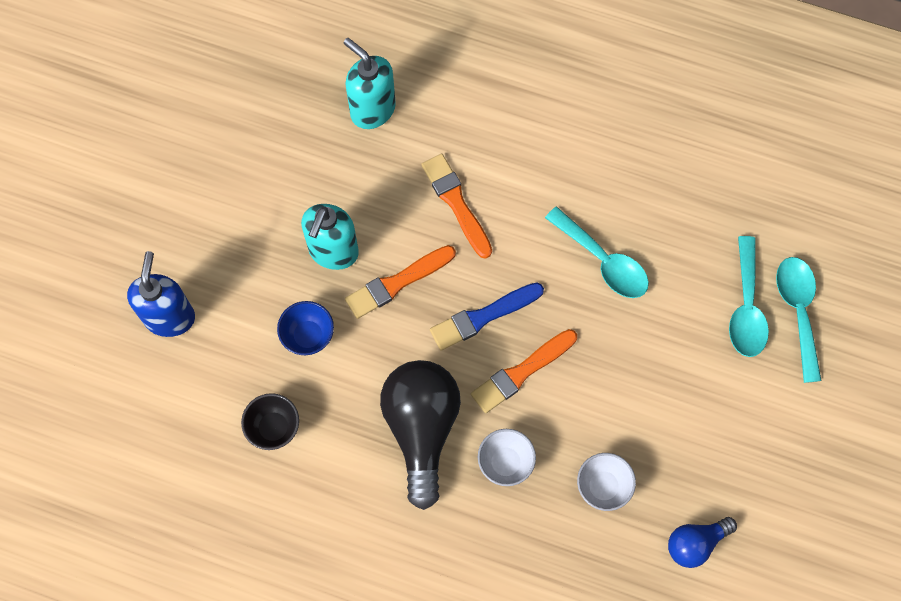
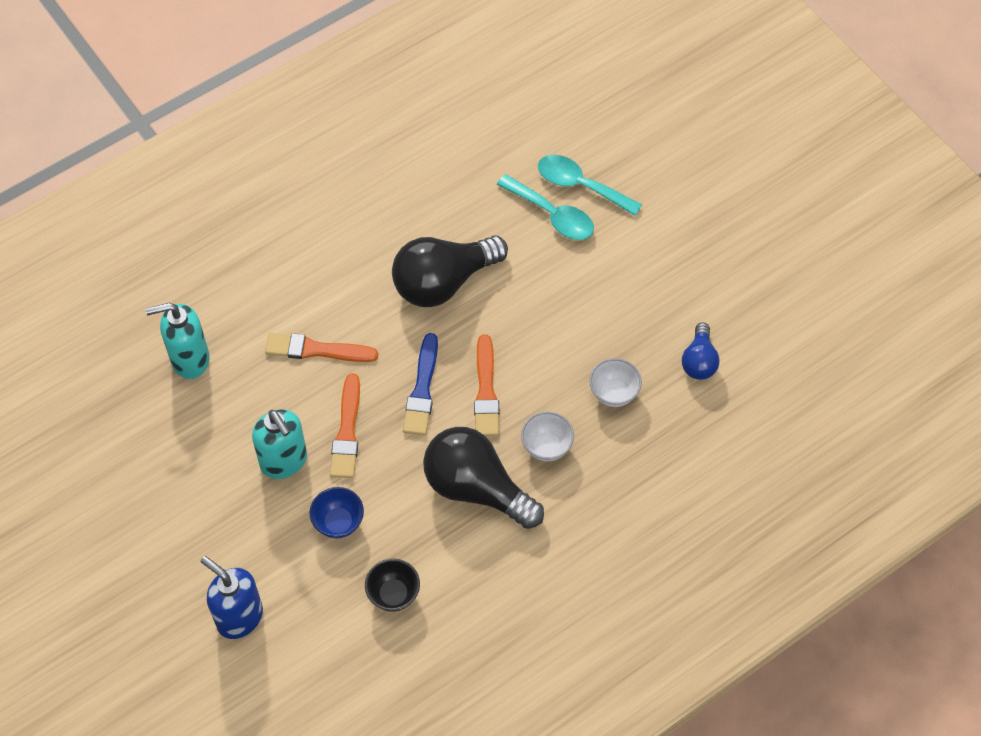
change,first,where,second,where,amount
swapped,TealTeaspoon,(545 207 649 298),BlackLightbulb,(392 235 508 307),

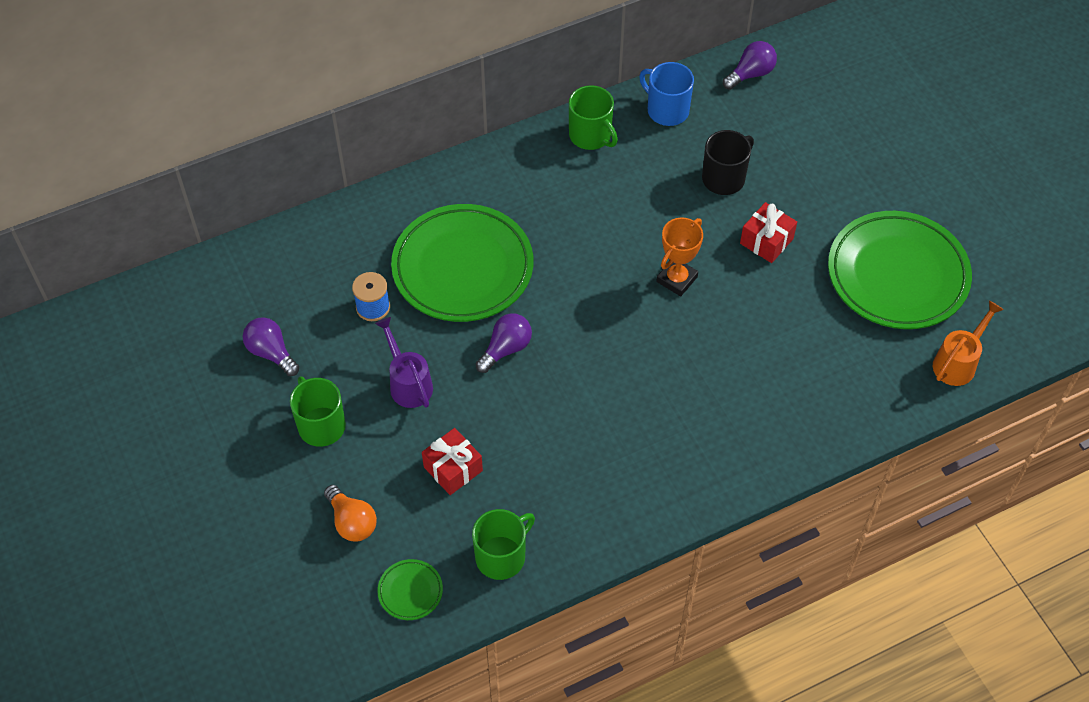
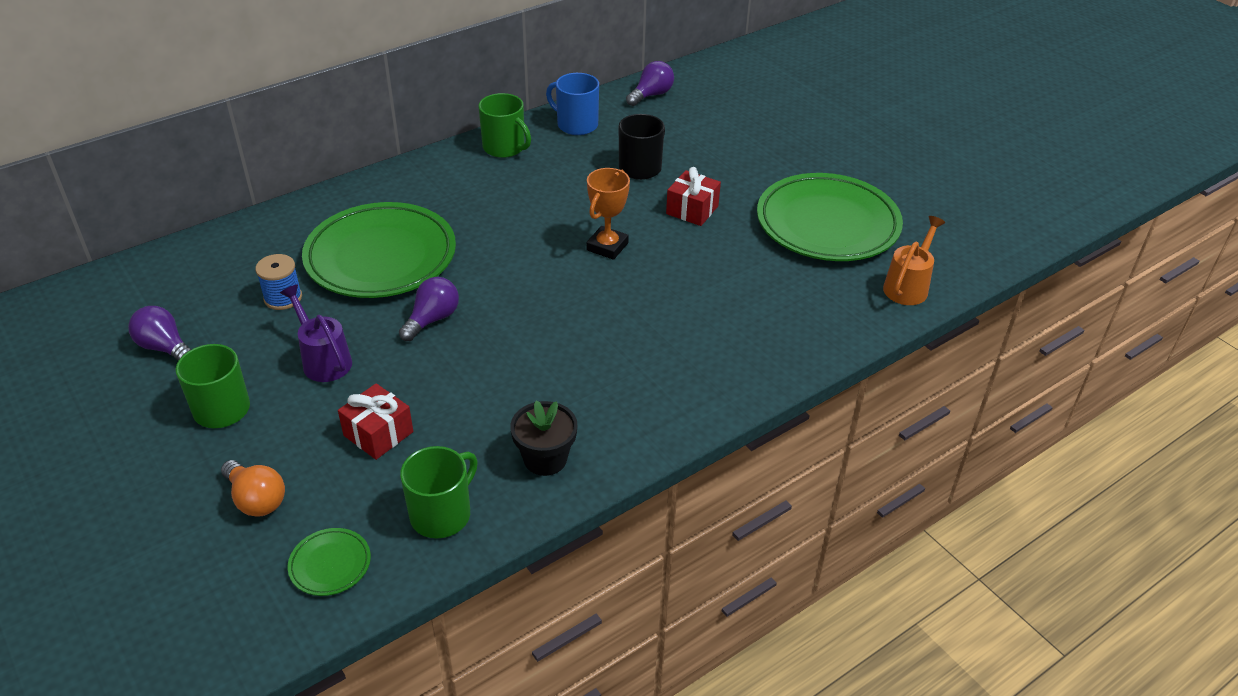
change,first,where,second,where,amount
new,,,BlackPottedPlant,(510 400 578 476),

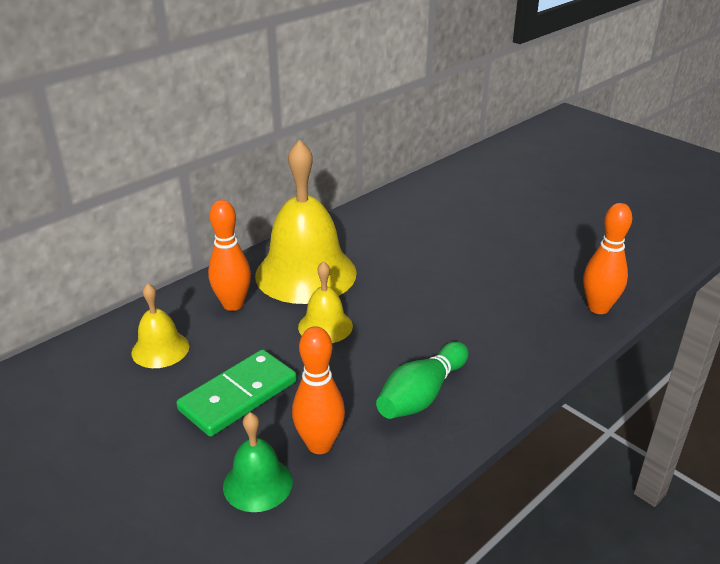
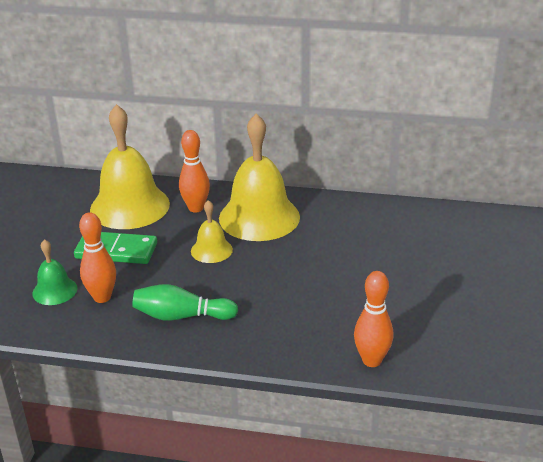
change,first,where,second,where,amount
scaled,YellowSchoolBell,(131 283 190 368),,(90 104 170 229),x2.04

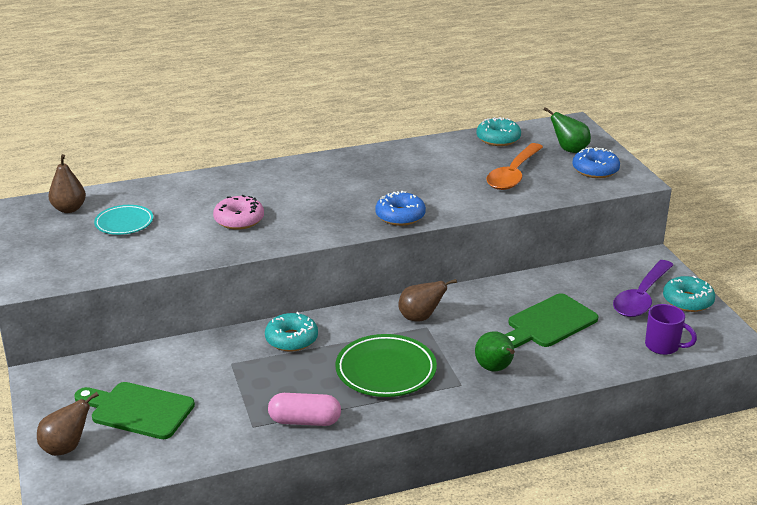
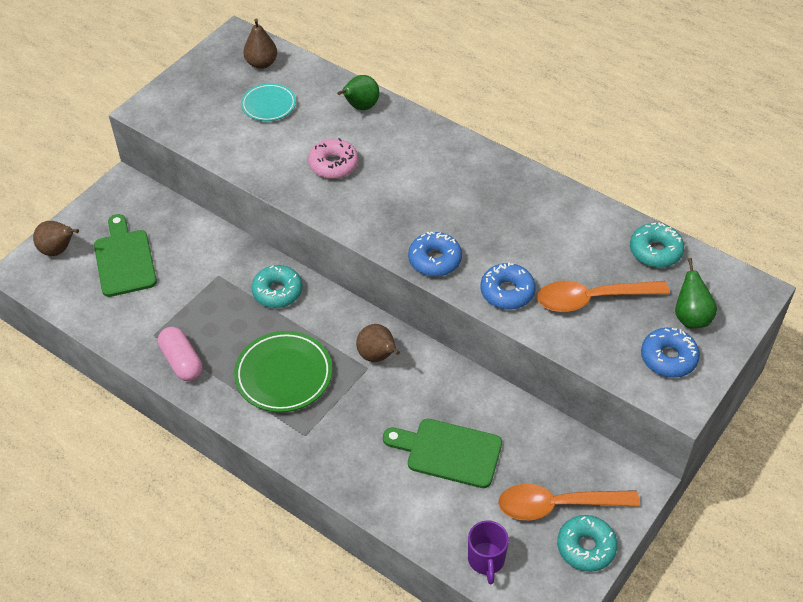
change,first,where,second,where,amount
shifted,EmeraldPearFruit,(475 331 515 371),,(337 75 379 110),
new,,,RoyalBlueDonut,(480 262 536 310),
repainted,PurpleTeaspoon,(613 260 673 317),BrightOrangeTeaspoon,(498 484 640 520),

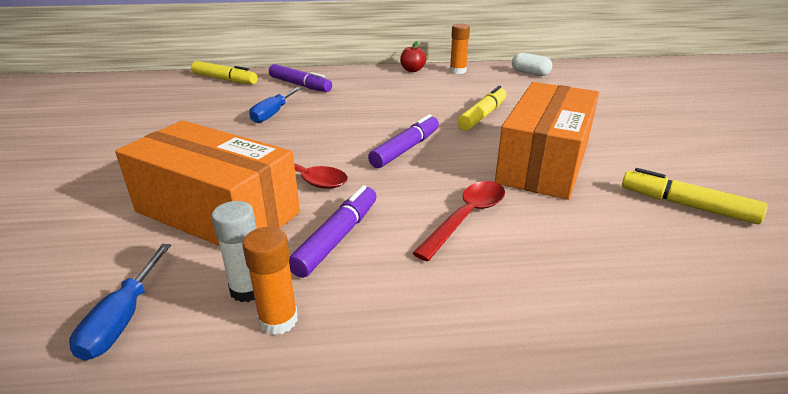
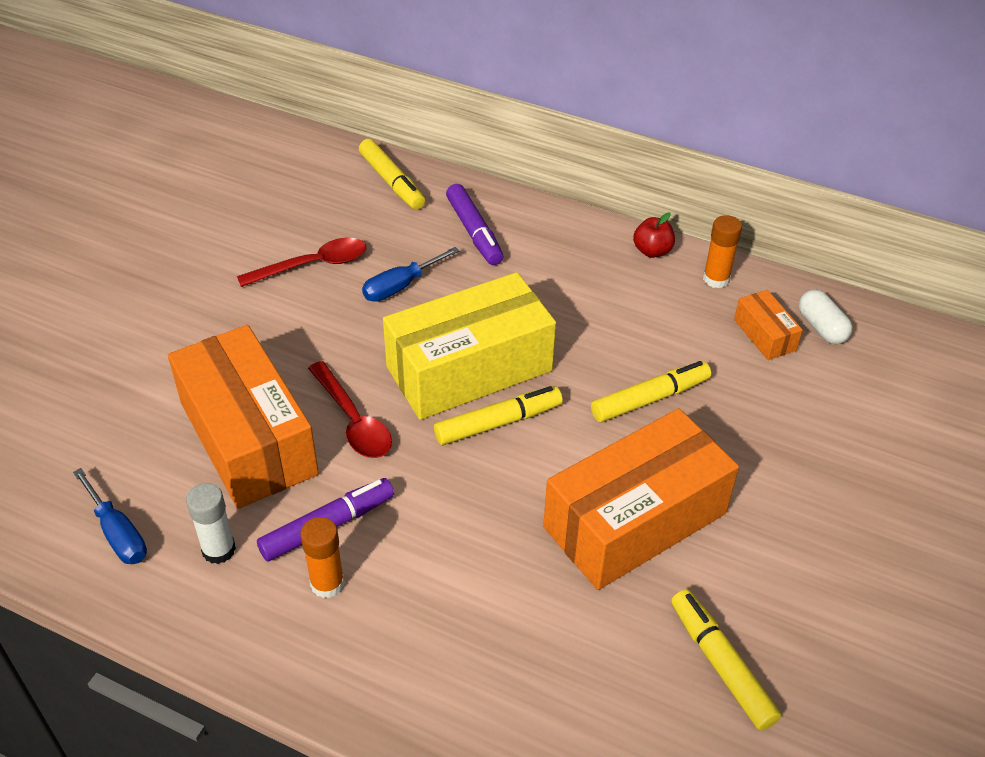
change,first,where,second,where,amount
rotated,RoyalBlueScrewdriver,(69 244 171 361),,(73 468 147 564),75 degrees counterclockwise
shifted,RedTeaspoon,(413 181 505 262),,(237 238 366 287),
shifted,BrightOrangeGlue,(243 227 298 335),,(300 517 345 598),
new,,,YellowParcel,(383 272 556 420),
repainted,PurpleMarkerPen,(368 114 439 168),YellowMarkerPen,(434 386 563 445),
new,,,BrightOrangeParcel,(734 290 803 360),

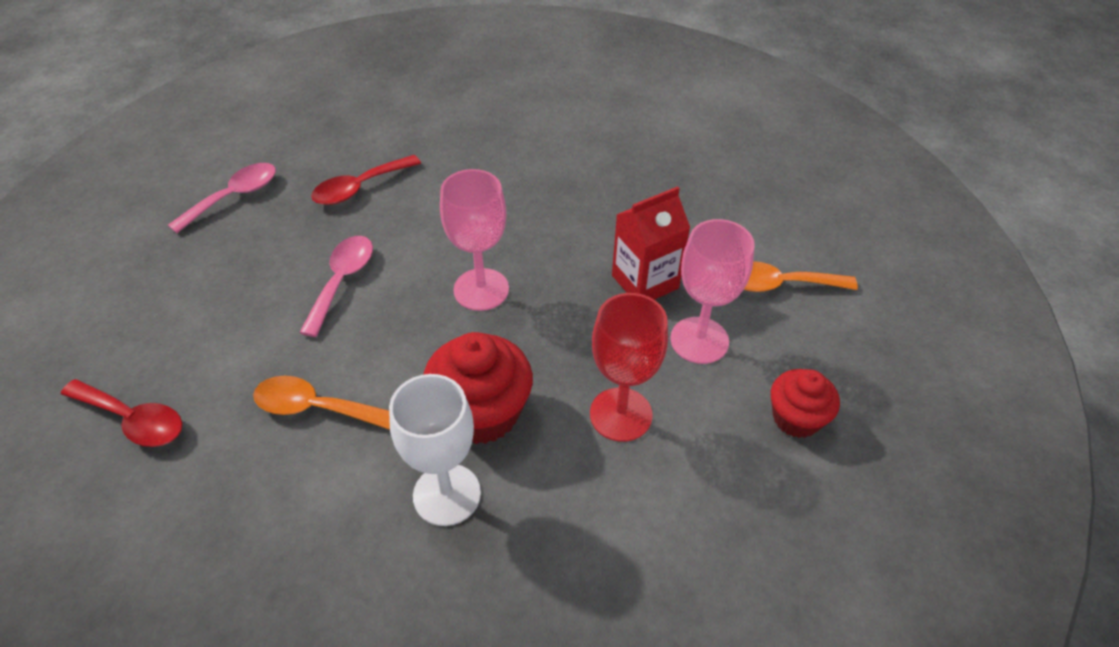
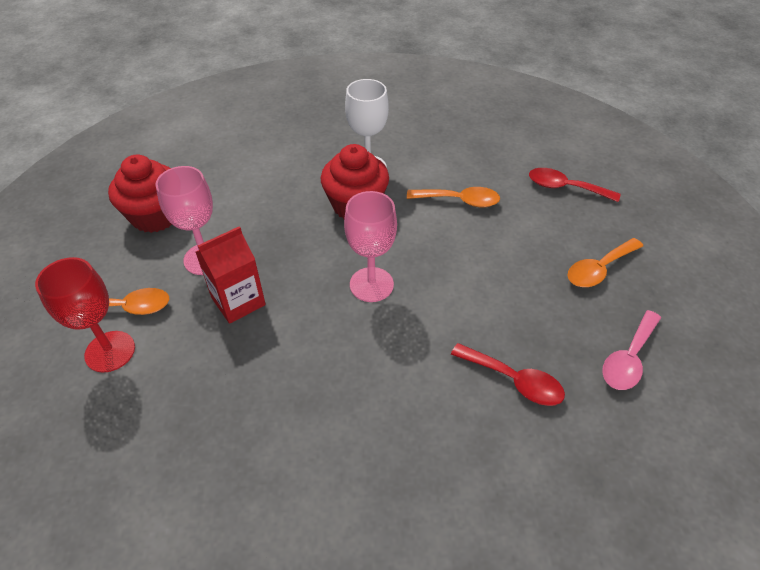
change,first,where,second,where,amount
shifted,RedWineGlass,(590 293 668 442),,(35 257 135 373),
scaled,RedFairyCake,(771 369 840 438),,(108 154 172 233),x1.59
rotated,RedTeaspoon,(311 155 421 205),,(451 343 565 406),75 degrees clockwise
new,,,BrightOrangeTeaspoon,(568 238 643 287),
gone,PinkTeaspoon,(299 236 373 337),,,

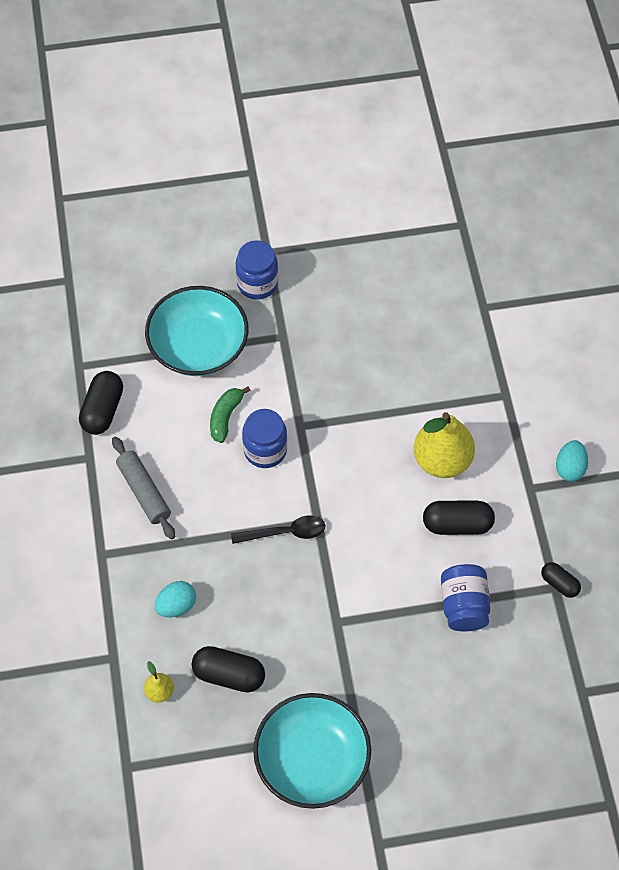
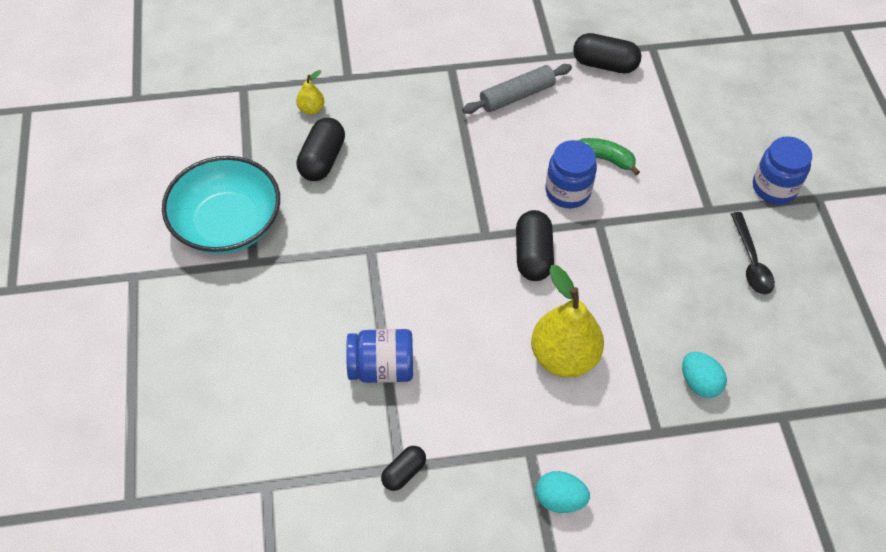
change,first,where,second,where,amount
shifted,BlackPillShape,(423 501 495 535),,(516 210 554 281),
shifted,TealEgg,(155 581 196 617),,(682 352 727 398),
shifted,BlackTeaspoon,(231 516 325 544),,(731 212 775 295),
gone,TealServingBowl,(145 286 249 376),,,

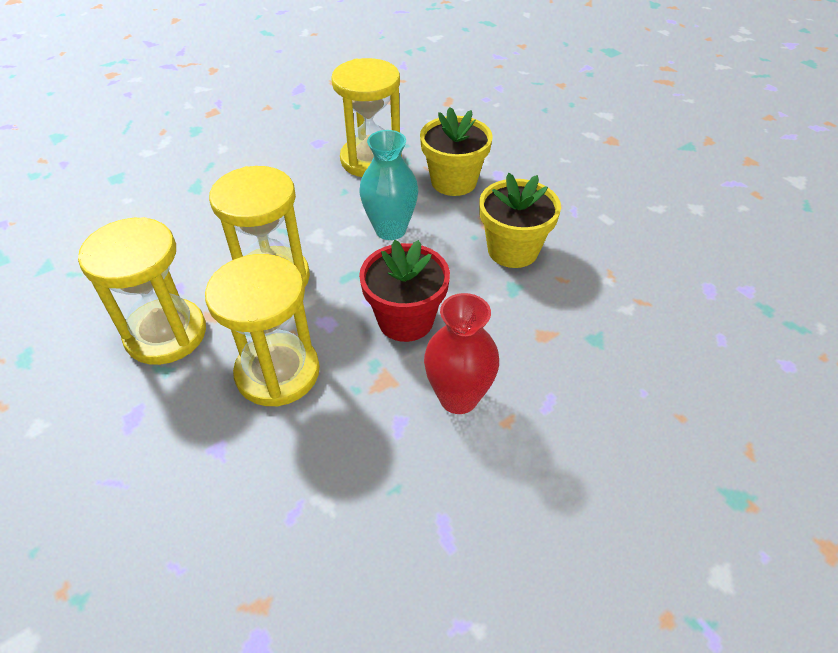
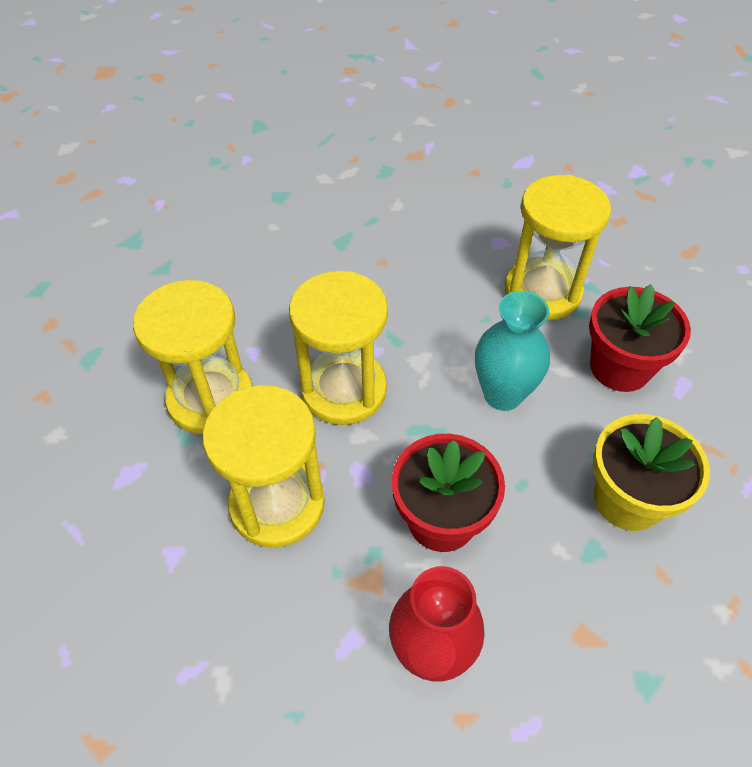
change,first,where,second,where,amount
repainted,YellowPottedPlant,(420 107 493 196),RedPottedPlant,(589 284 691 392),

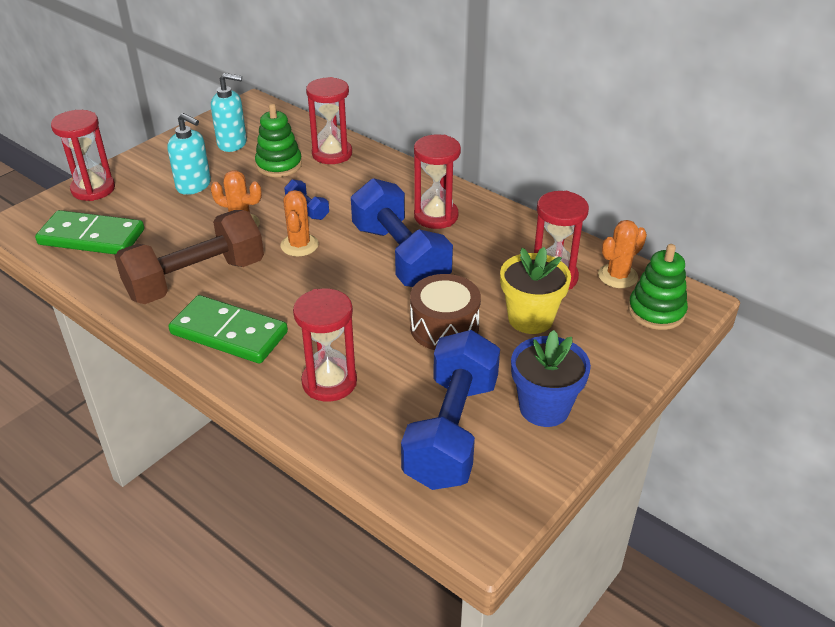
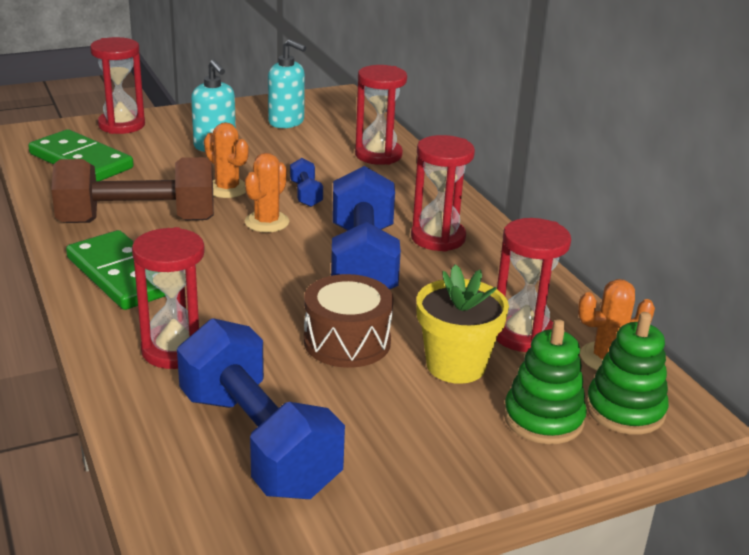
change,first,where,second,where,amount
rotated,RoyalBlueDumbbell,(401 330 500 490),,(177 318 345 499),75 degrees counterclockwise
shifted,EmeraldStackingToy,(255 104 302 177),,(504 319 587 444),
gone,RoyalBluePottedPlant,(511 330 591 427),,,

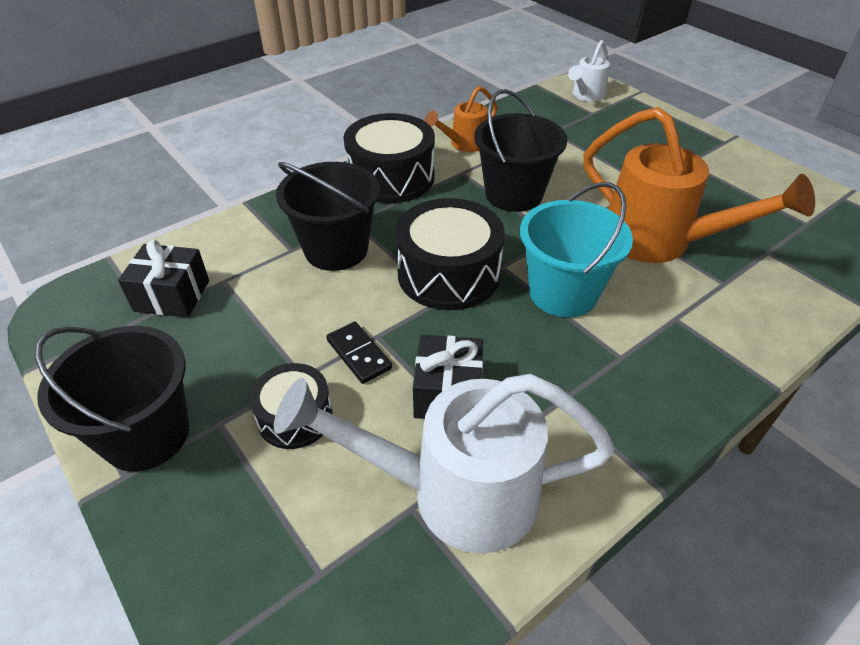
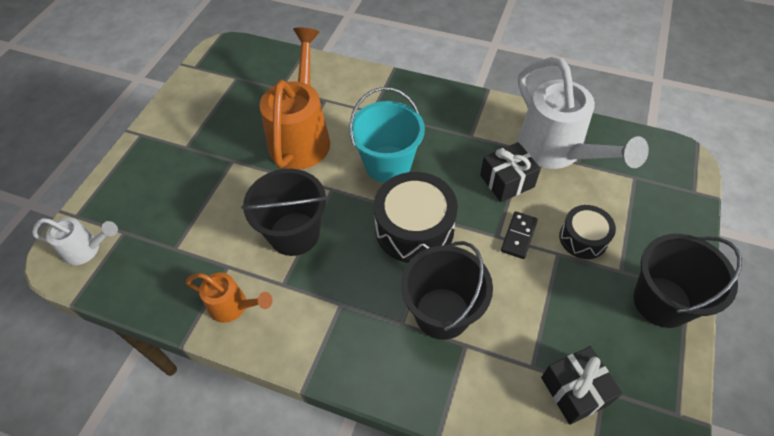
change,first,where,second,where,amount
gone,BlackSnareDrum,(343 113 435 203),,,

